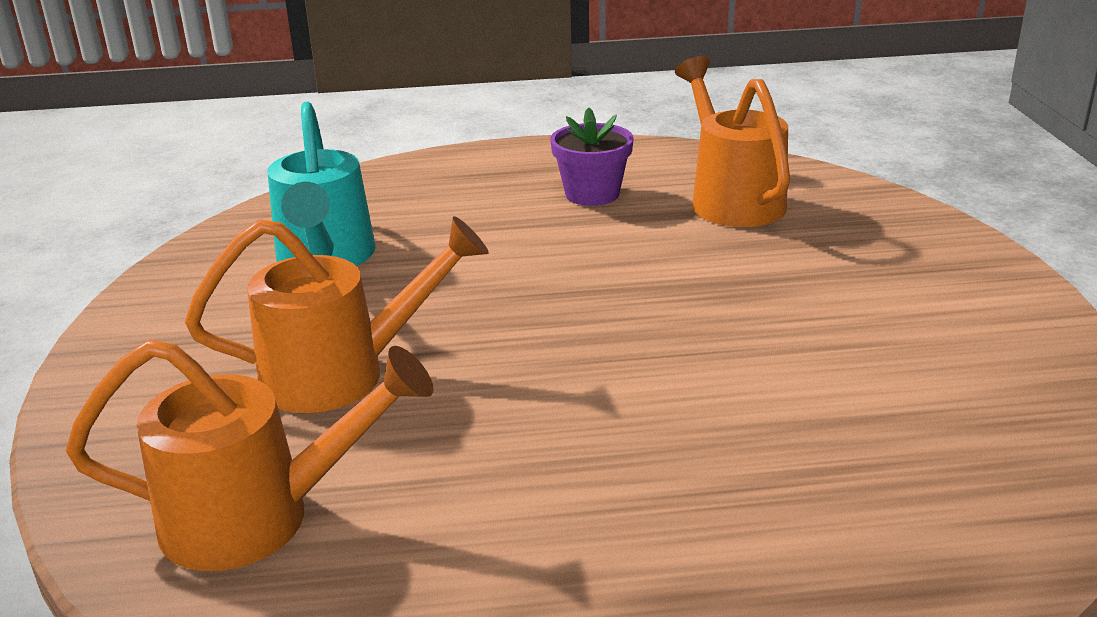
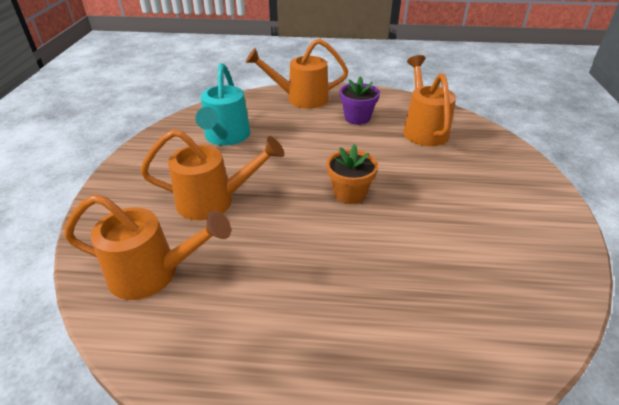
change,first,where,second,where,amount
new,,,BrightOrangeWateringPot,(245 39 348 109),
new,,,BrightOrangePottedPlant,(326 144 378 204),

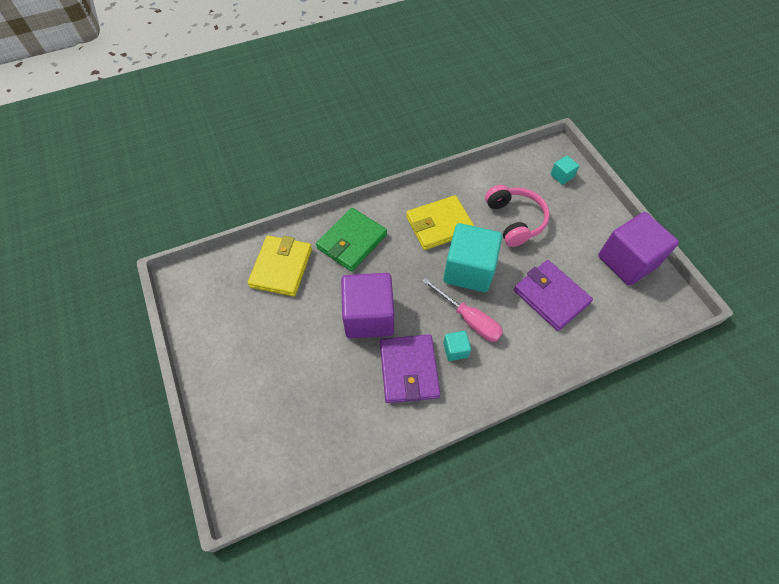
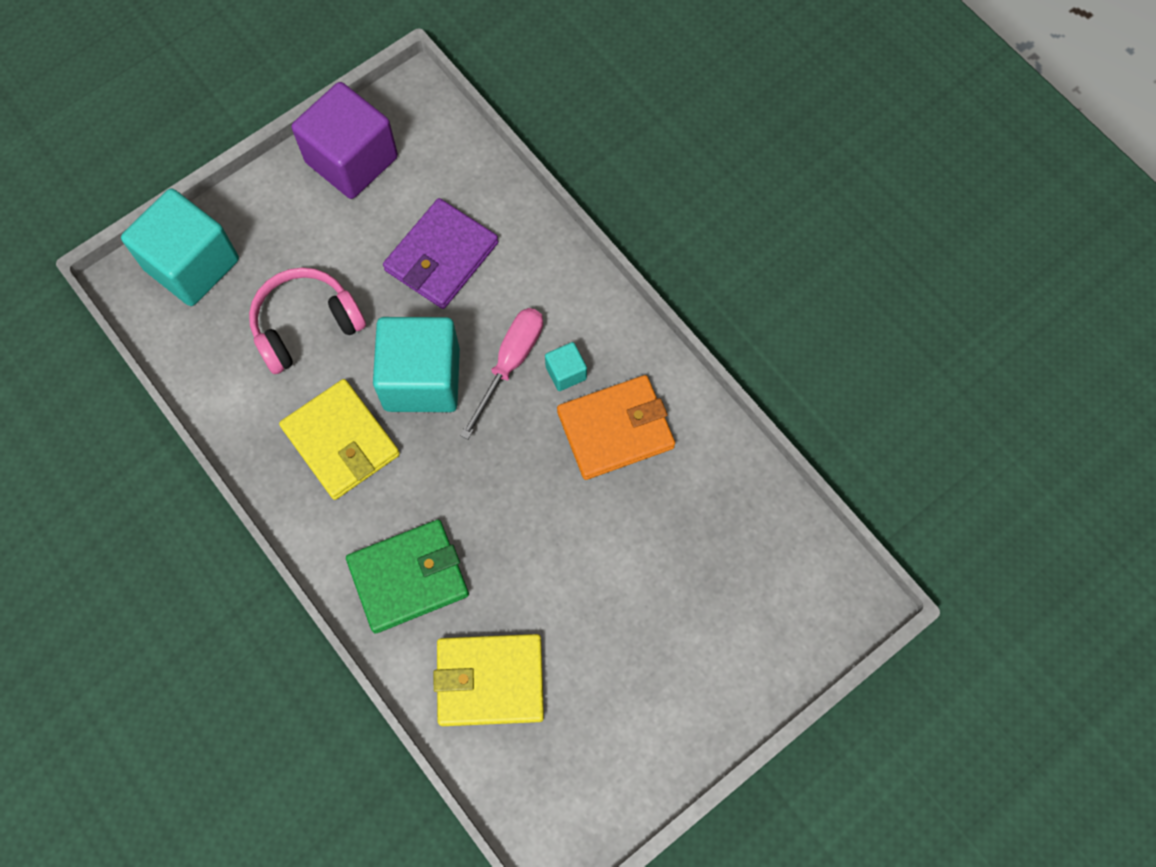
change,first,where,second,where,amount
scaled,TealCube,(550 156 579 185),,(121 188 239 306),x2.28
rotated,EmeraldBillfold,(316 208 387 271),,(346 520 469 633),45 degrees counterclockwise
repainted,PurpleBillfold,(380 334 440 403),BrightOrangeBillfold,(557 375 675 480),
gone,PurpleCube,(341 273 394 339),,,

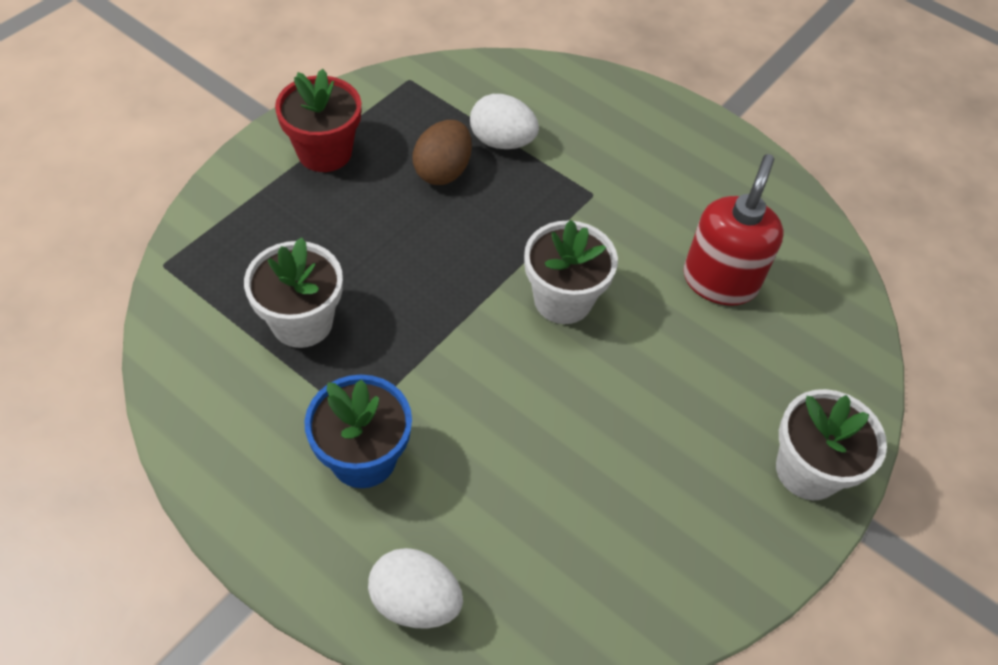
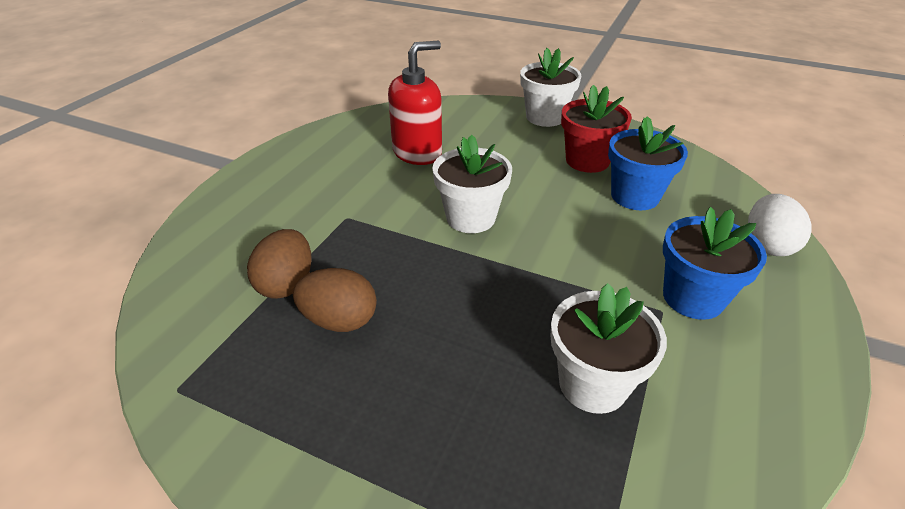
change,first,where,second,where,amount
repainted,PureWhiteEgg,(470 94 539 149),DarkBrownEgg,(247 229 311 299),
rotated,RedSoapPump,(683 154 784 305),,(388 40 442 165),135 degrees clockwise
shifted,RedPottedPlant,(275 69 361 172),,(561 85 632 173),
new,,,RoyalBluePottedPlant,(608 116 688 210),

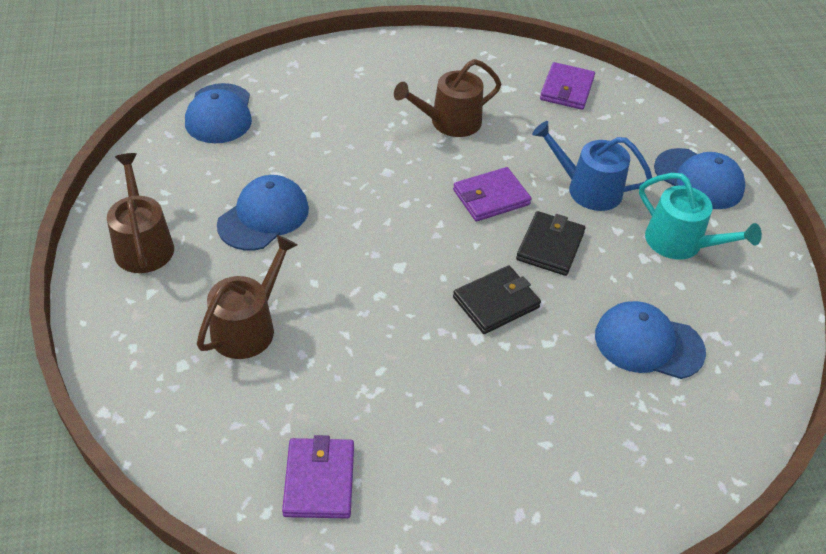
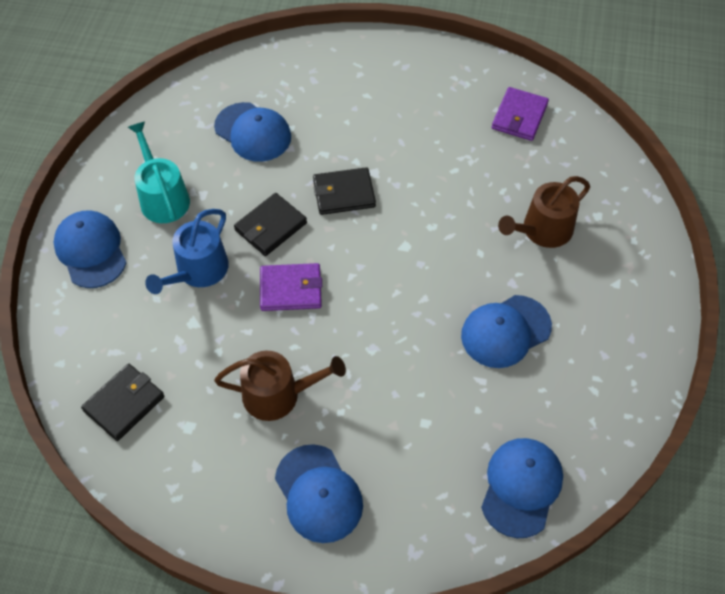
change,first,where,second,where,amount
repainted,PurpleBillfold,(540 62 595 110),BlackBillfold,(81 364 164 441),
rotated,RoyalBlueWateringPot,(532 121 652 211),,(145 209 229 294),75 degrees clockwise
new,,,RoyalBlueBaseballCap,(275 444 363 543),
gone,DarkBrownWateringPot,(107 153 174 273),,,

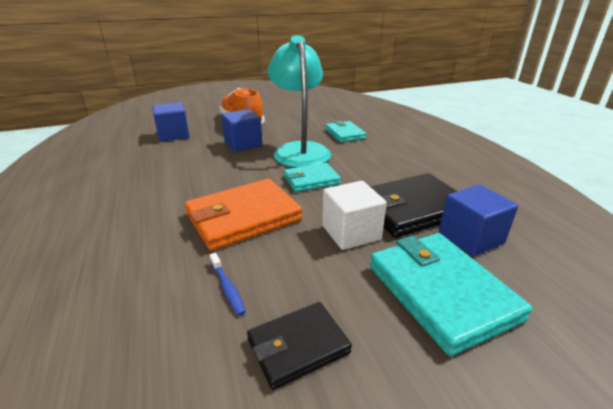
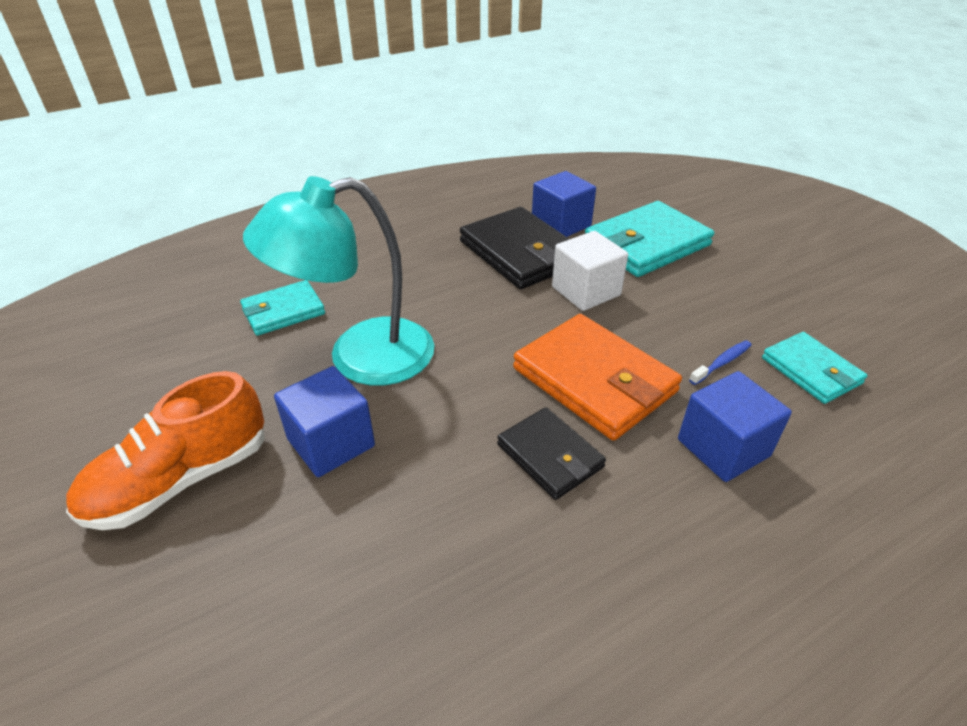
change,first,where,second,where,amount
shifted,BlackBillfold,(247 302 352 390),,(497 407 606 500),
shifted,RoyalBlueCube,(152 102 190 142),,(678 371 792 482),
shifted,TealBillfold,(284 163 341 192),,(762 332 868 404),

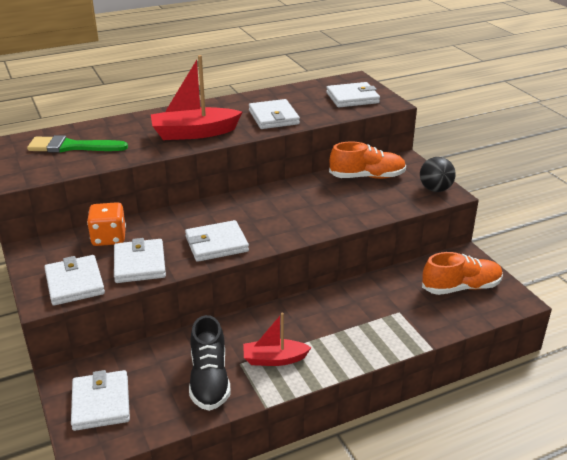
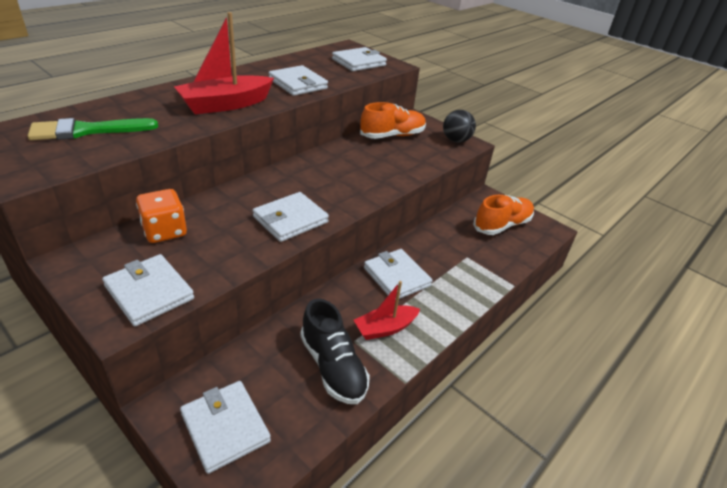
change,first,where,second,where,amount
shifted,PureWhiteBillfold,(114 238 166 283),,(364 249 433 299),

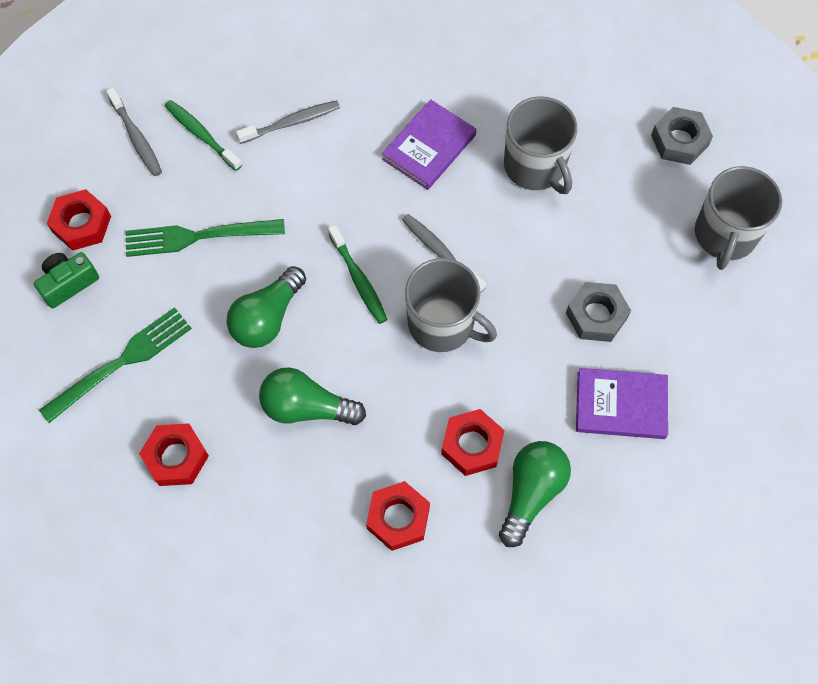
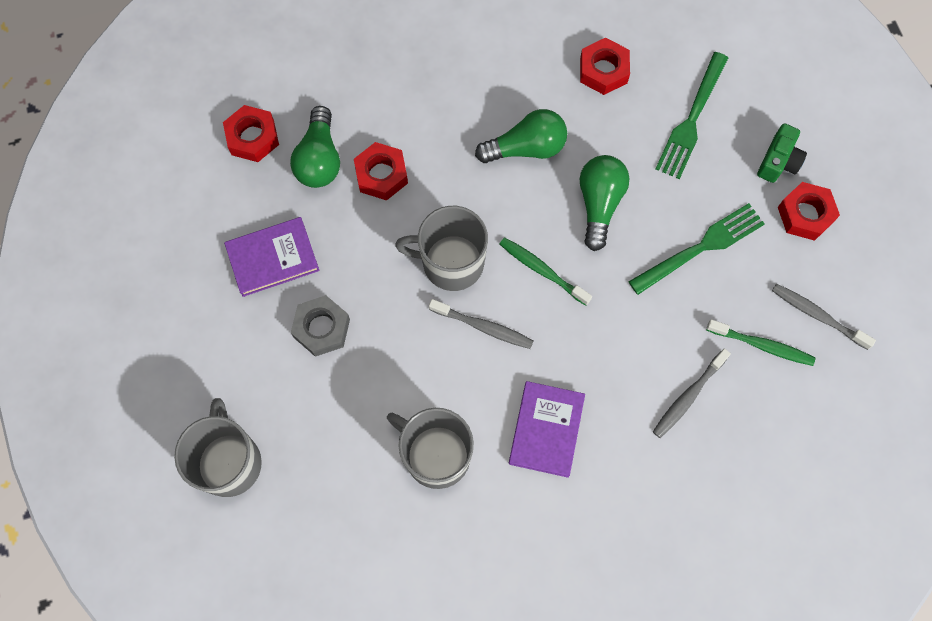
change,first,where,second,where,amount
shifted,RedNut,(366 481 430 551),,(223 105 279 162),
gone,AshGreyNut,(651 107 713 165),,,

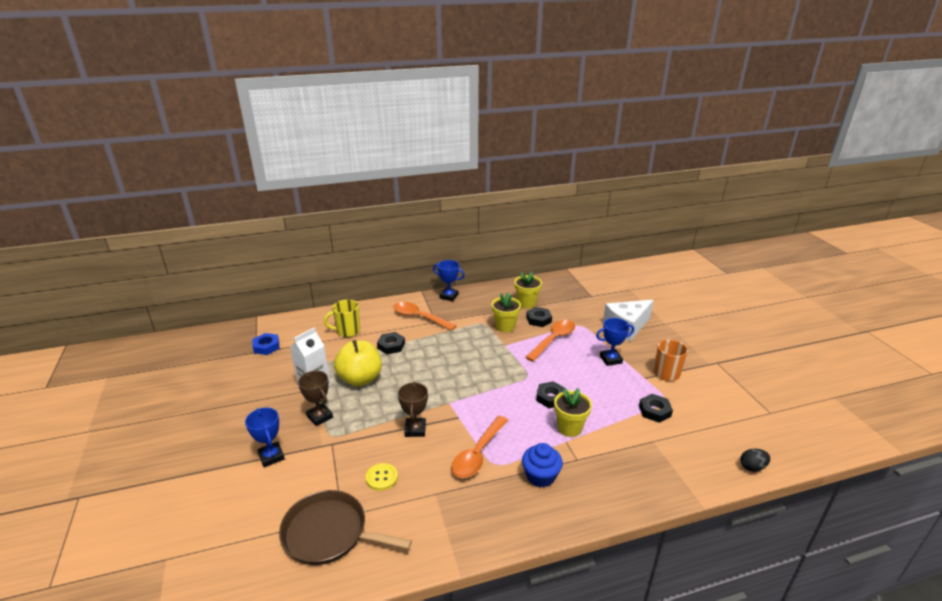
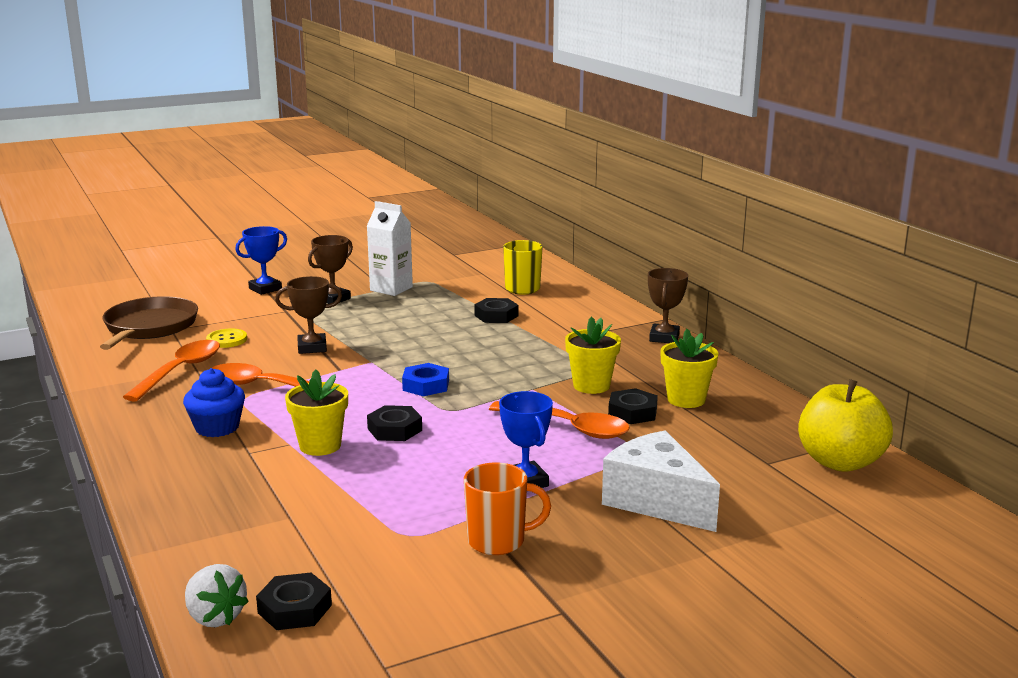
change,first,where,second,where,amount
shifted,BrightOrangeTeaspoon,(393 302 457 330),,(123 340 220 402),
swapped,BlackEgg,(740 449 770 472),PureWhiteBerry,(185 564 249 627),
shifted,BlackNut,(639 394 673 423),,(256 573 332 630),
shifted,RoyalBlueNut,(253 333 280 355),,(402 363 449 396),
repainted,RoyalBlueAwardCup,(433 260 465 301),DarkBrownAwardCup,(648 268 688 343),
shifted,YellowToyApple,(334 340 382 386),,(798 379 893 472),

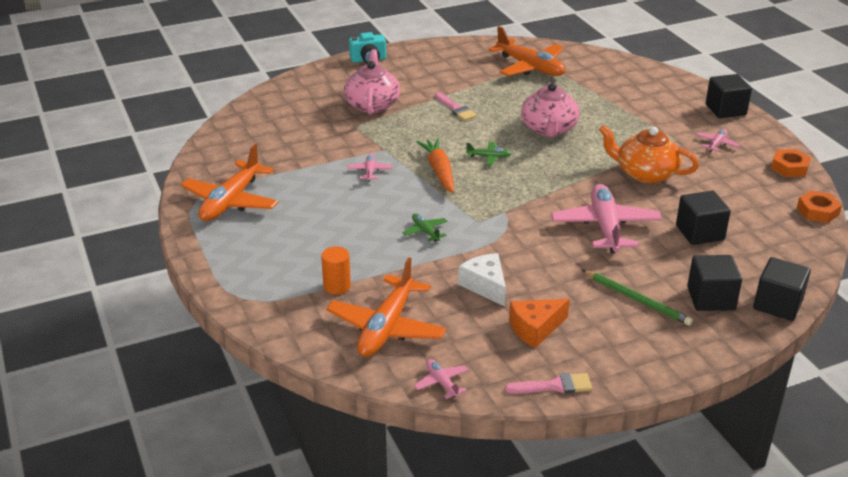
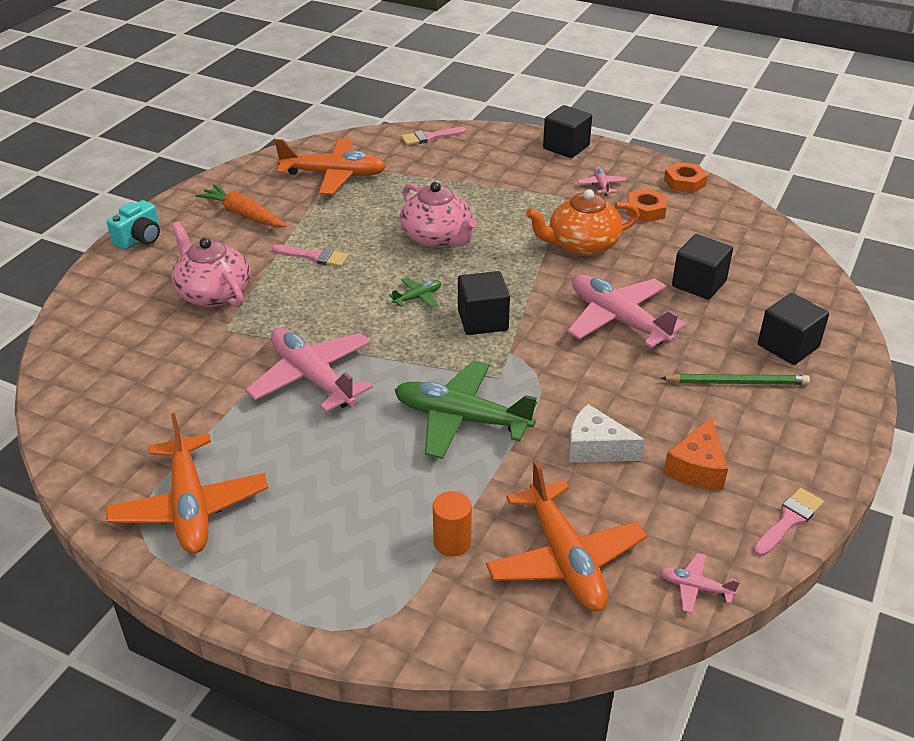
change,first,where,second,where,amount
shifted,BrightOrangeCarrot,(417 138 454 193),,(195 184 286 227),
scaled,PinkToyPlane,(347 154 393 181),,(245 328 373 412),x2.23
scaled,EmeraldToyPlane,(402 213 448 242),,(395 361 537 459),x2.23
new,,,PinkPaintbrush,(401 127 466 145),
shifted,BlackCube,(753 257 811 321),,(458 271 510 335),
shifted,BrightOrangeNut,(797 190 842 223),,(627 189 667 223),

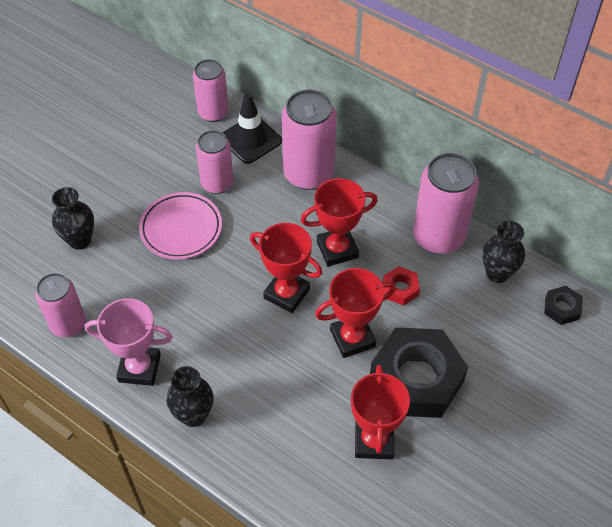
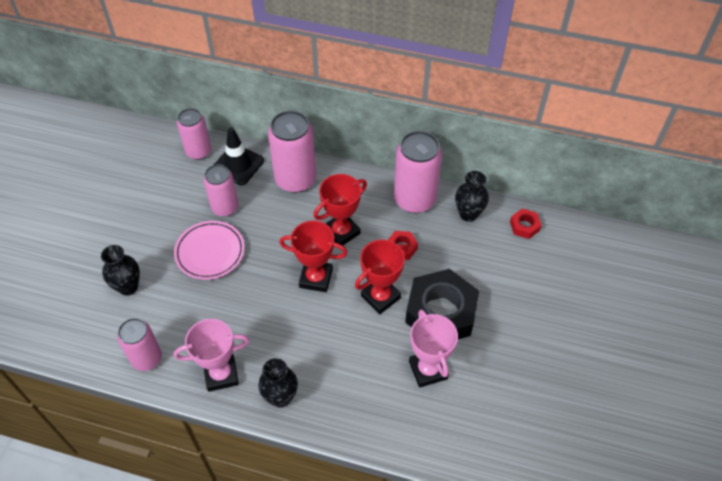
change,first,where,second,where,amount
repainted,RedAwardCup,(351 365 410 459),PinkAwardCup,(409 309 458 388),
repainted,BlackNut,(544 286 583 325),RedNut,(510 208 542 239),

